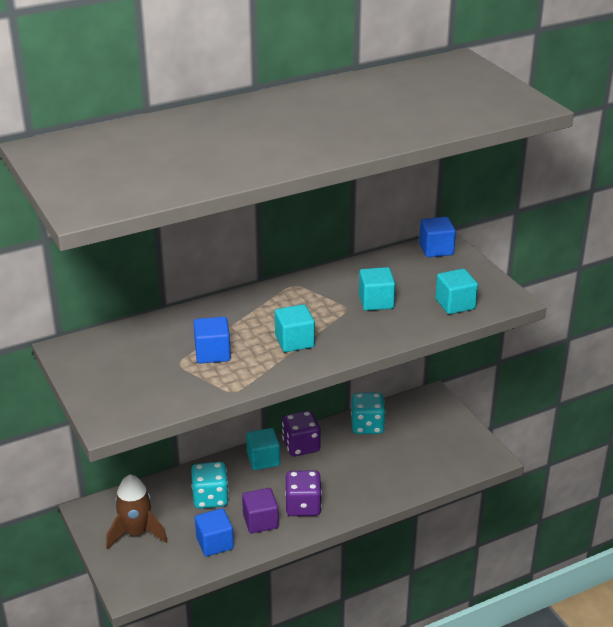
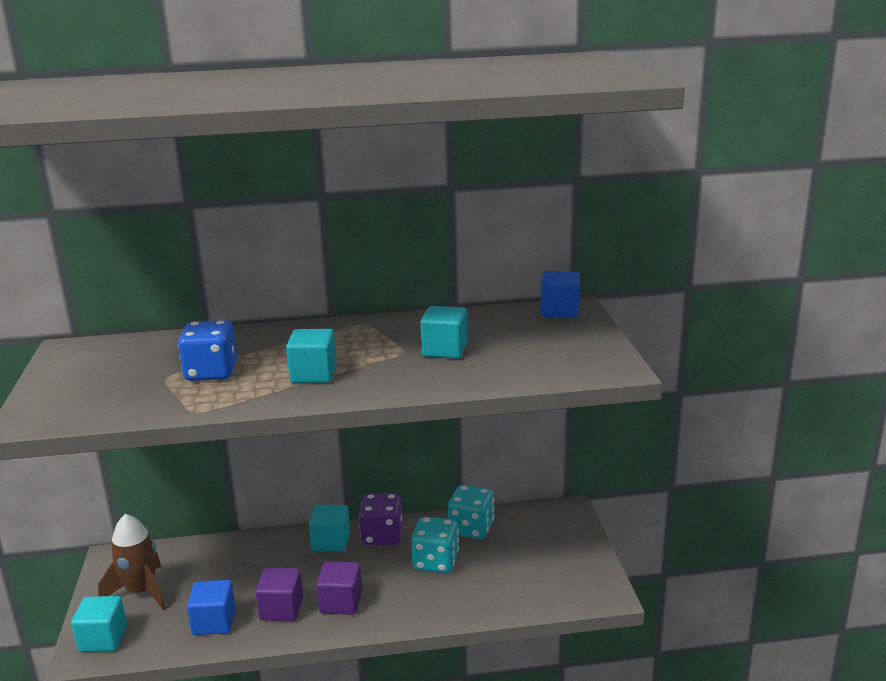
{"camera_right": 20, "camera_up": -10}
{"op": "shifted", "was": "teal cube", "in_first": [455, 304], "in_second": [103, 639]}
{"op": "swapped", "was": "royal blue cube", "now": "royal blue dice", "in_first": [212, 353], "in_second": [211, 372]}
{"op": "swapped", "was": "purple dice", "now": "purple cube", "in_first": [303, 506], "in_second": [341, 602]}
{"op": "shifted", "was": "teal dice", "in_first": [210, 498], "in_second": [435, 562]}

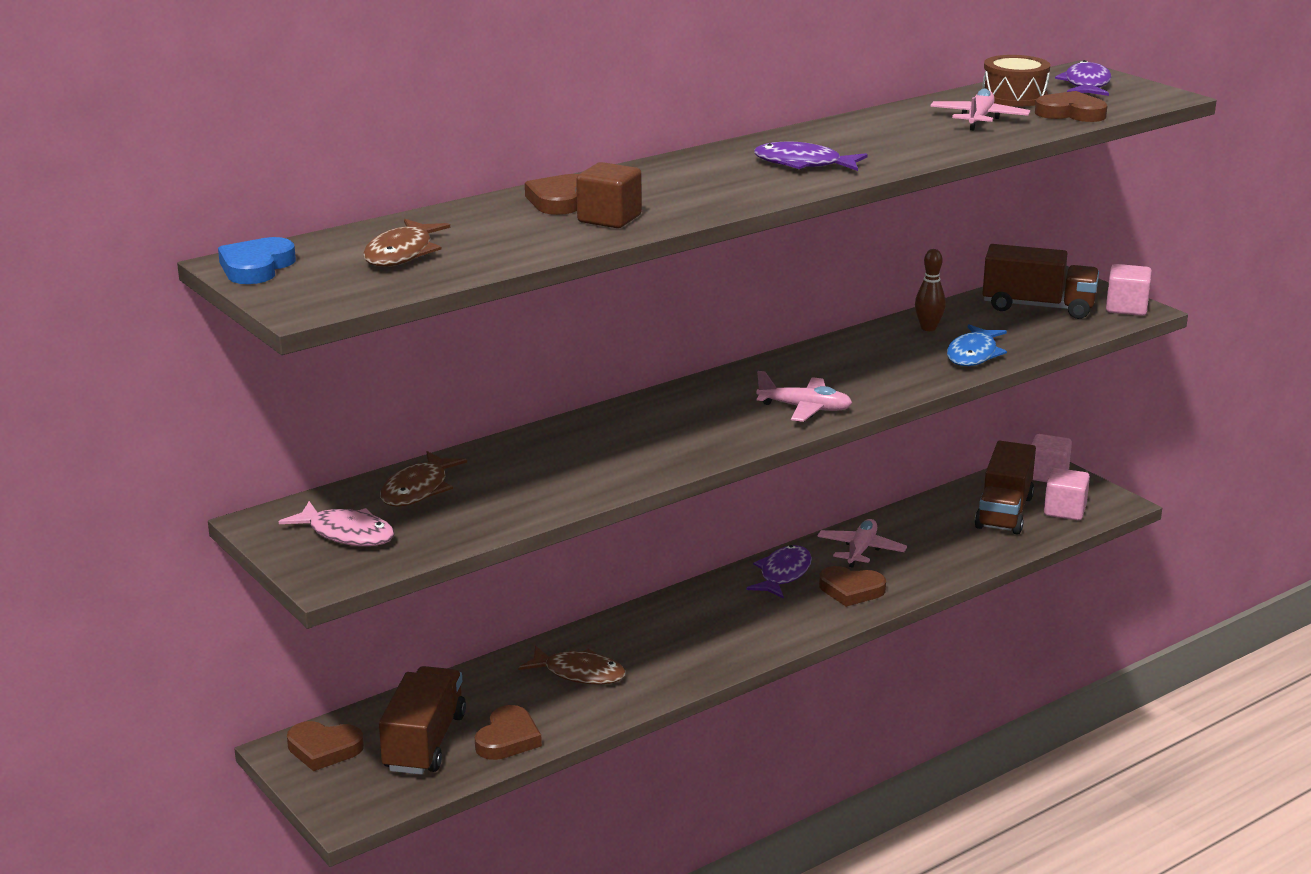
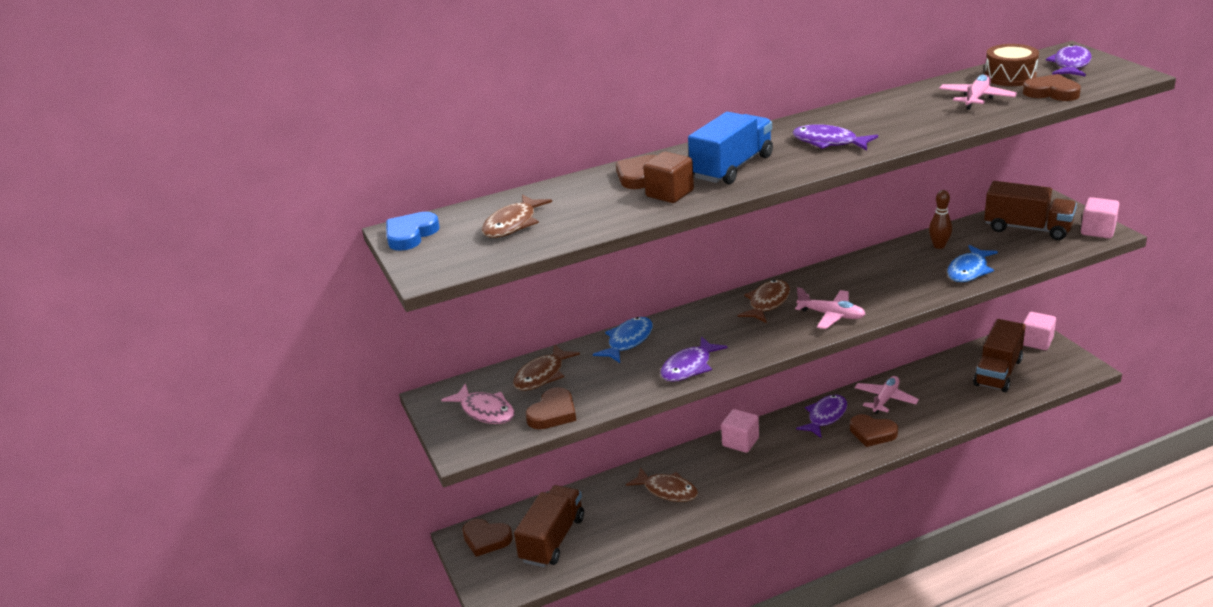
{"camera_right": 15, "camera_up": 5}
{"op": "shifted", "was": "russet heart", "in_first": [508, 739], "in_second": [553, 413]}
{"op": "new", "now": "royal blue fish figure", "in_second": [628, 341]}
{"op": "new", "now": "purple fish figure", "in_second": [689, 367]}
{"op": "new", "now": "royal blue lorry", "in_second": [732, 167]}
{"op": "shifted", "was": "rosy cube", "in_first": [1064, 510], "in_second": [740, 442]}
{"op": "new", "now": "russet fish figure", "in_second": [767, 303]}

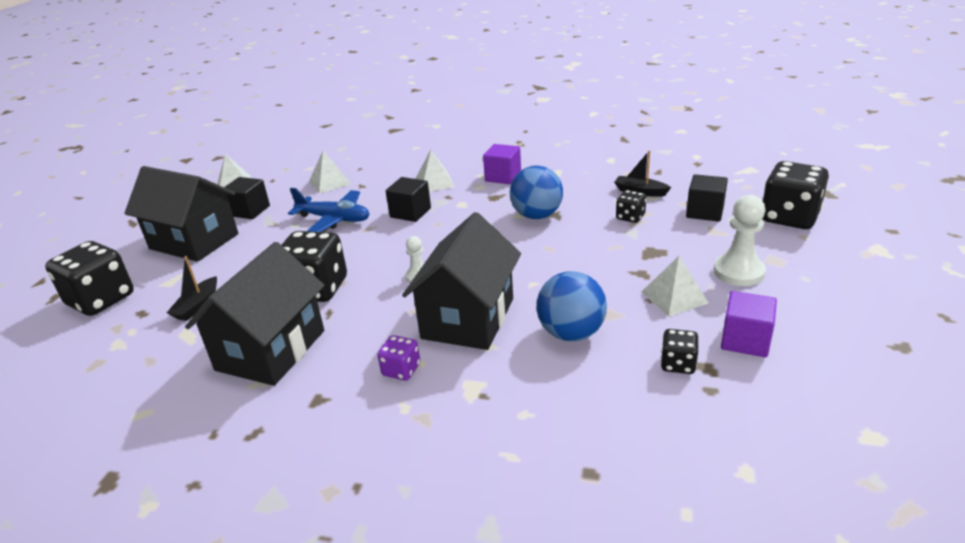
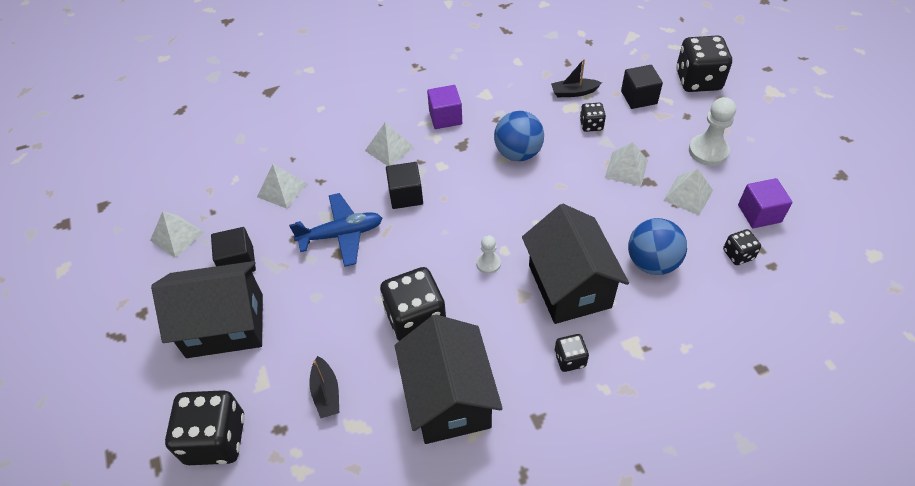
{"camera_right": -35, "camera_up": 20}
{"op": "repainted", "was": "purple dice", "now": "black dice", "in_first": [401, 370], "in_second": [570, 359]}
{"op": "new", "now": "pure white solid pyramid", "in_second": [626, 169]}

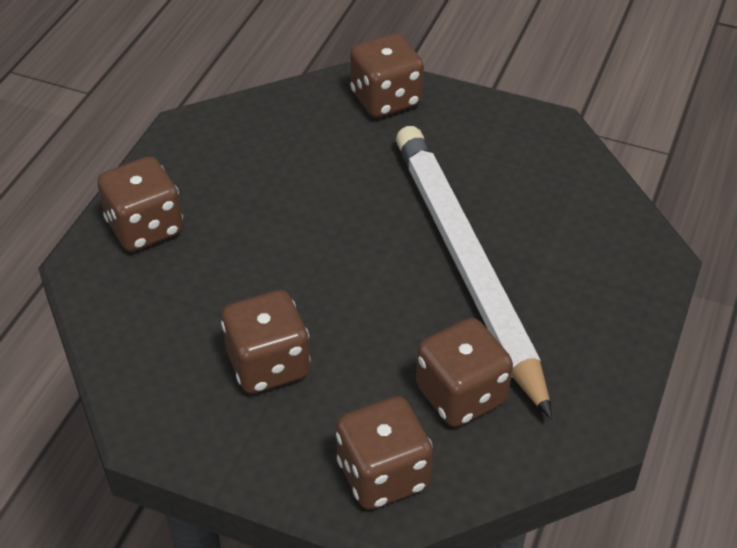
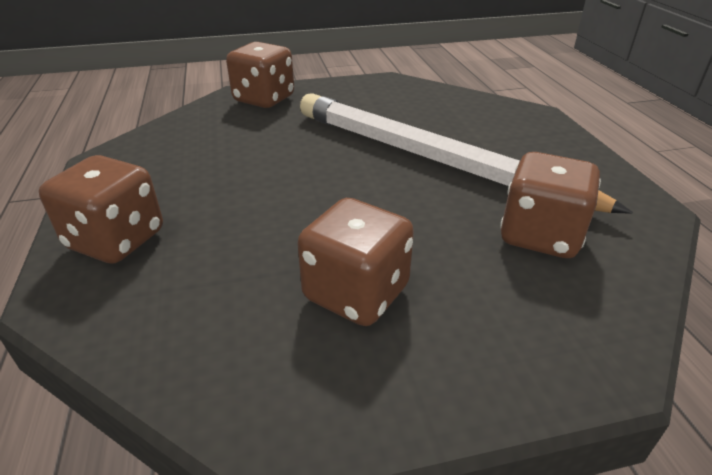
{"camera_right": -35, "camera_up": -10}
{"op": "gone", "was": "russet dice", "in_first": [383, 475]}

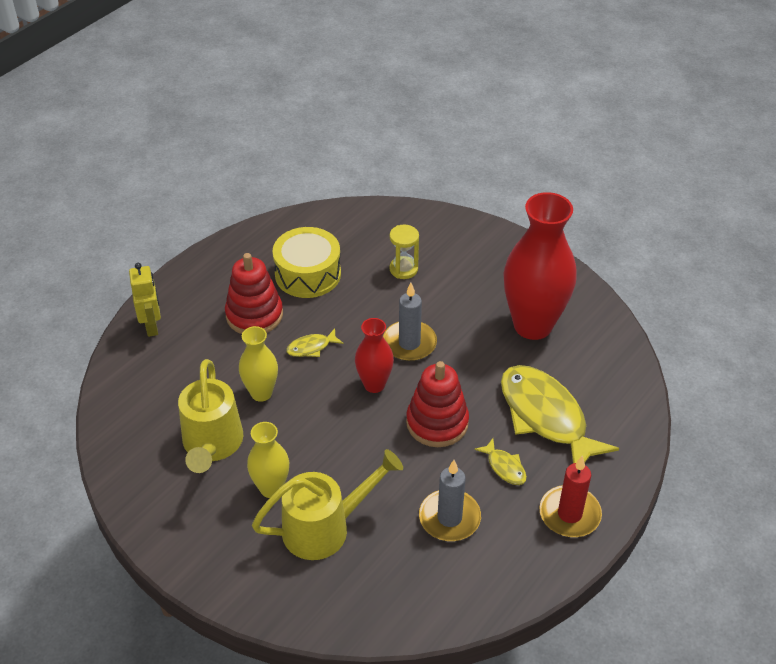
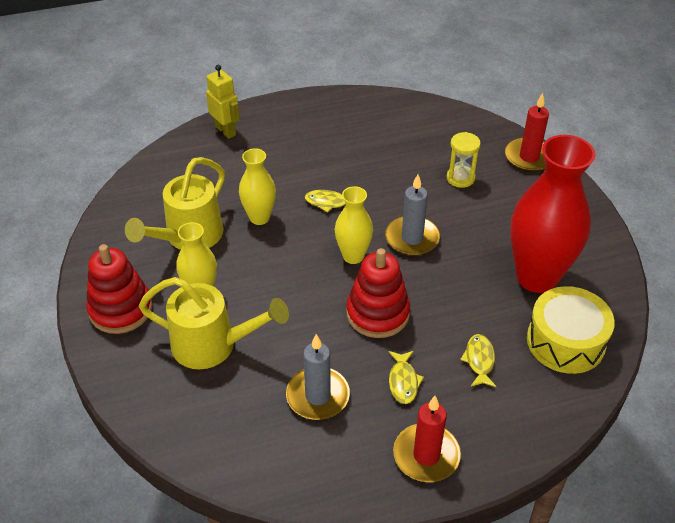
{"camera_right": 35, "camera_up": 0}
{"op": "shifted", "was": "red stacking toy", "in_first": [254, 315], "in_second": [121, 309]}
{"op": "rotated", "was": "bright yellow robot", "in_first": [152, 326], "in_second": [226, 131], "clockwise": -60}
{"op": "repainted", "was": "red flower vase", "now": "bright yellow flower vase", "in_first": [374, 384], "in_second": [353, 256]}
{"op": "scaled", "was": "bright yellow fish figure", "in_first": [546, 417], "in_second": [479, 360], "ratio": 0.43}
{"op": "new", "now": "red wax candle", "in_second": [529, 157]}
{"op": "shifted", "was": "bright yellow drum", "in_first": [308, 274], "in_second": [565, 341]}

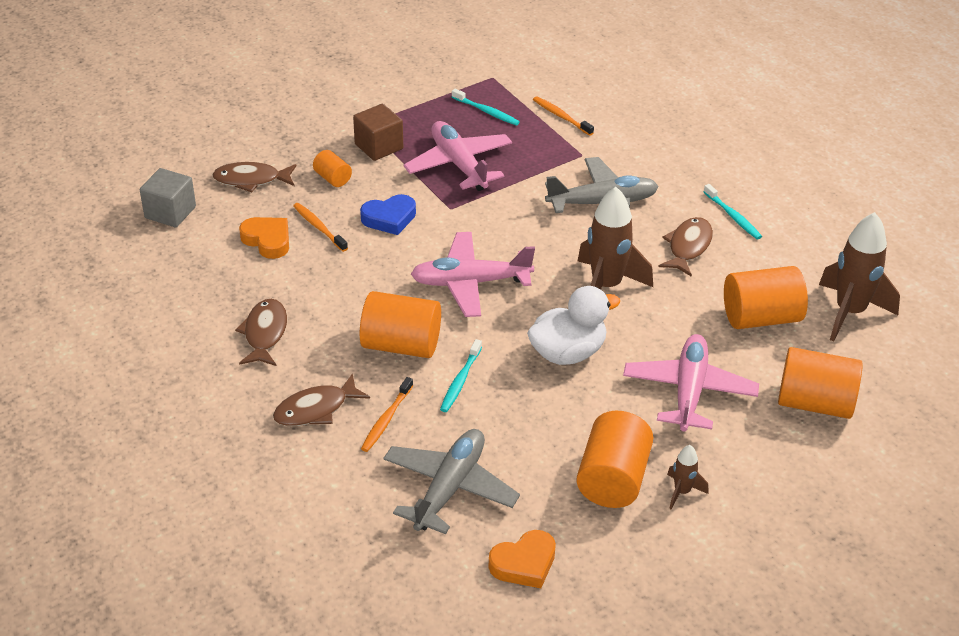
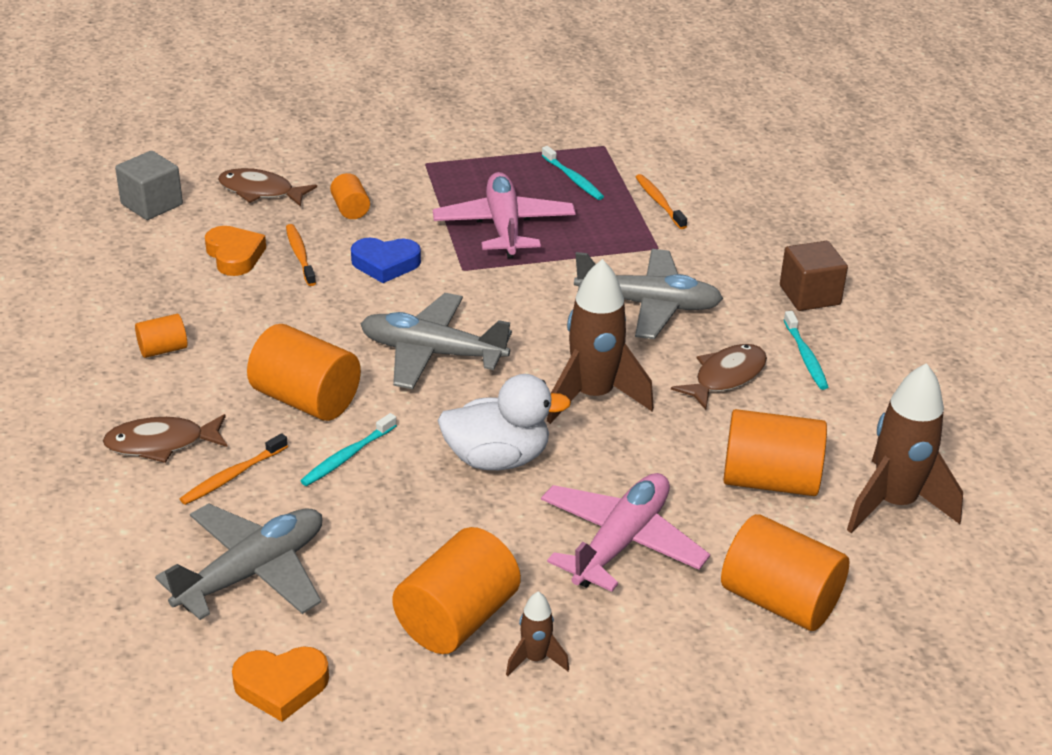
{"camera_right": 20, "camera_up": -5}
{"op": "swapped", "was": "russet fish figure", "now": "orange-coloured solid cylinder", "in_first": [265, 333], "in_second": [163, 349]}
{"op": "repainted", "was": "rosy plane", "now": "ash-grey plane", "in_first": [470, 283], "in_second": [432, 353]}
{"op": "shifted", "was": "russet cube", "in_first": [379, 146], "in_second": [809, 295]}

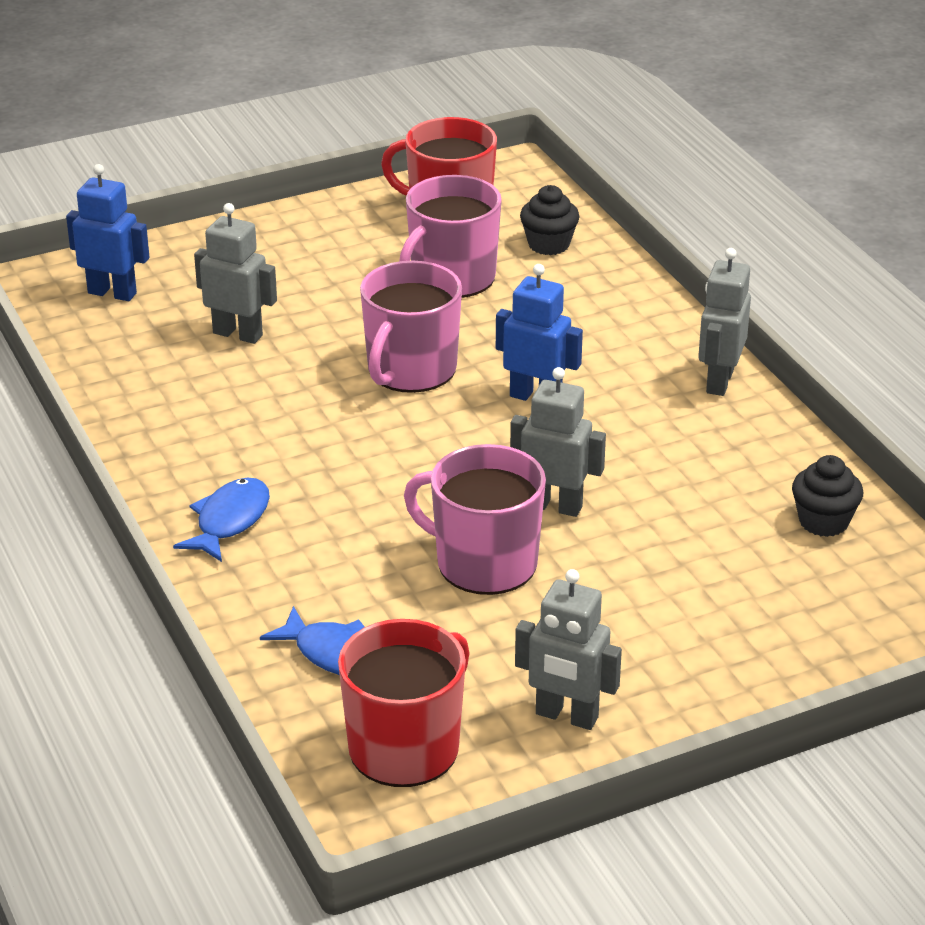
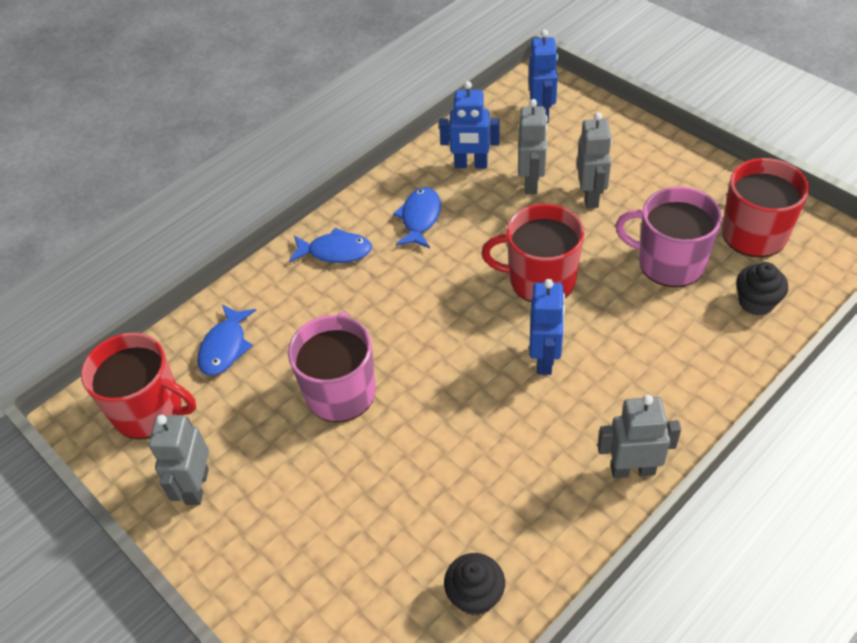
{"camera_right": 75, "camera_up": 15}
{"op": "new", "now": "royal blue fish figure", "in_second": [420, 218]}
{"op": "new", "now": "royal blue robot", "in_second": [471, 165]}
{"op": "repainted", "was": "rosy tea mug", "now": "red tea mug", "in_first": [411, 370], "in_second": [540, 279]}
{"op": "shifted", "was": "ash-grey robot", "in_first": [554, 506], "in_second": [590, 196]}

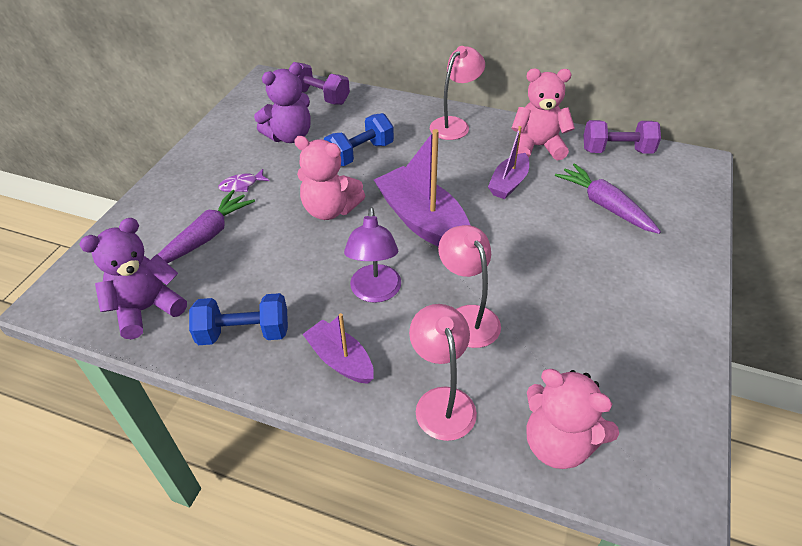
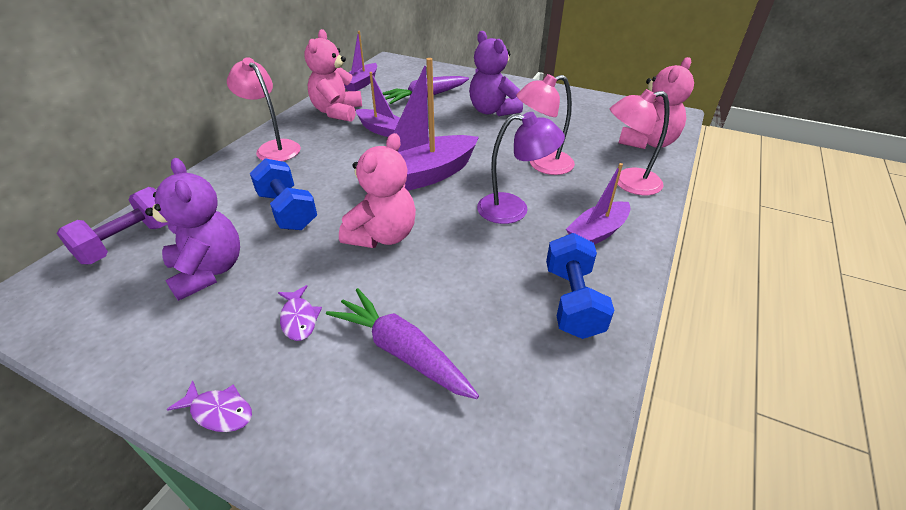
{"camera_right": -85, "camera_up": -5}
{"op": "new", "now": "purple fish figure", "in_second": [219, 412]}
{"op": "swapped", "was": "purple free weight", "now": "purple toy boat", "in_first": [617, 151], "in_second": [361, 83]}
{"op": "shifted", "was": "purple stuffed bear", "in_first": [147, 309], "in_second": [492, 111]}

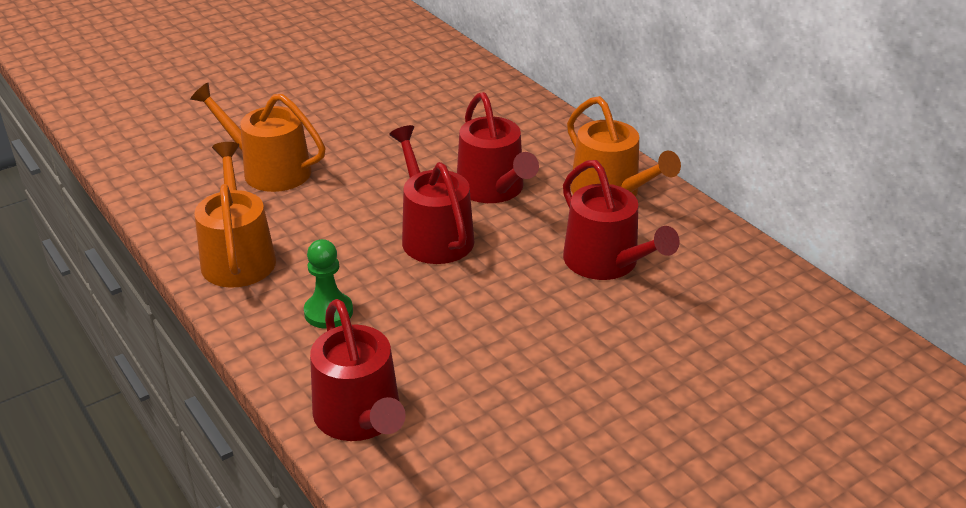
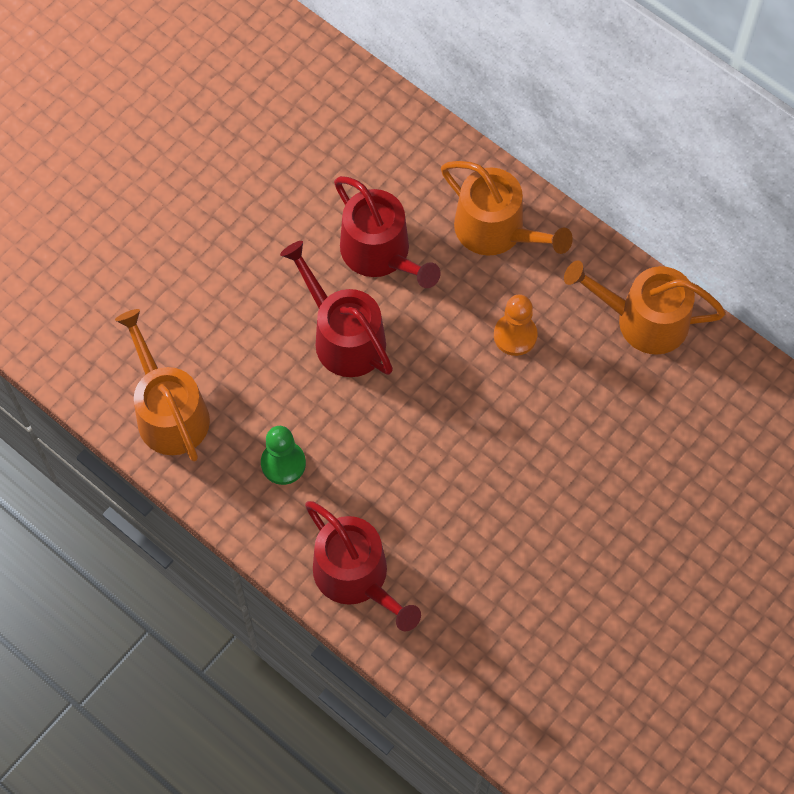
{"camera_right": -15, "camera_up": 30}
{"op": "swapped", "was": "red sprinkling can", "now": "orange-coloured chess pawn", "in_first": [606, 262], "in_second": [515, 335]}
{"op": "shifted", "was": "orange-coloured sprinkling can", "in_first": [269, 170], "in_second": [643, 320]}

